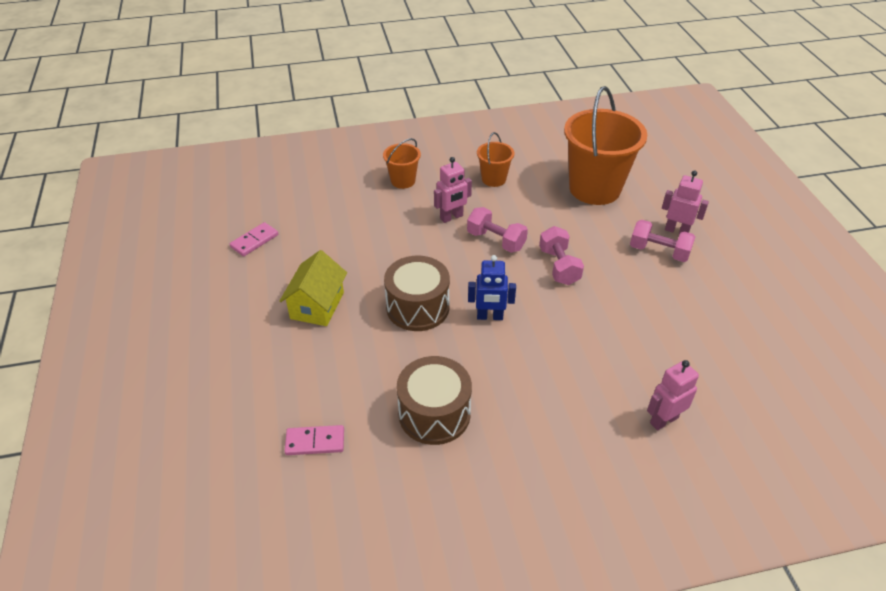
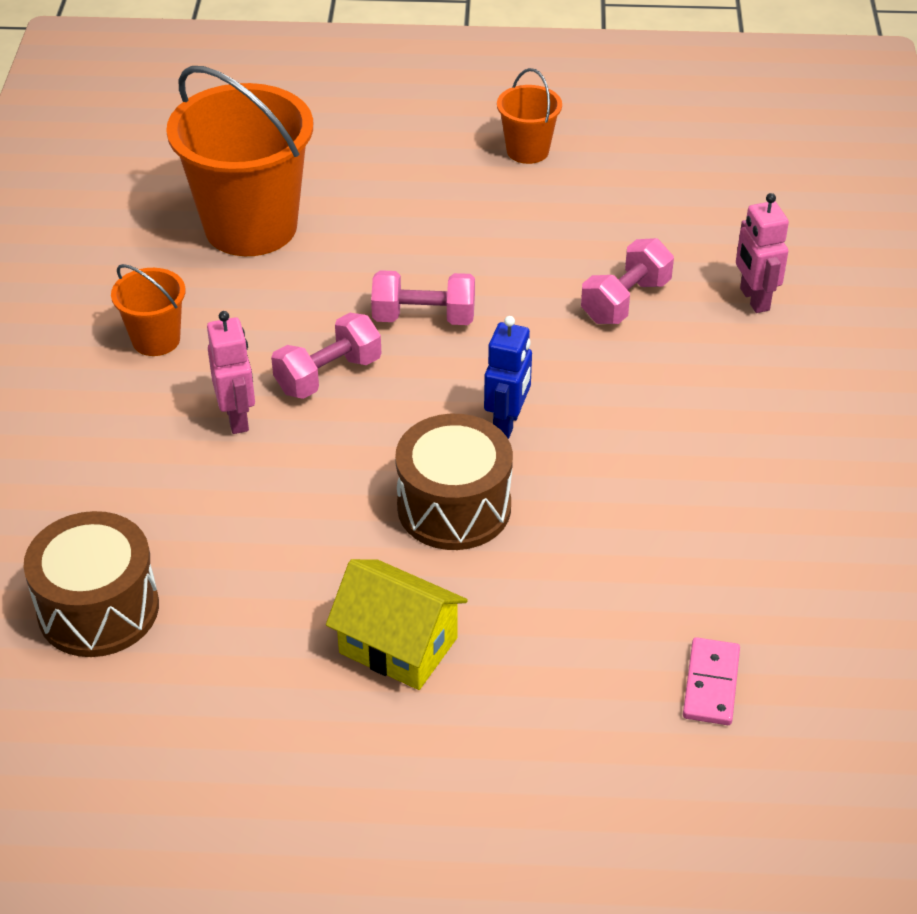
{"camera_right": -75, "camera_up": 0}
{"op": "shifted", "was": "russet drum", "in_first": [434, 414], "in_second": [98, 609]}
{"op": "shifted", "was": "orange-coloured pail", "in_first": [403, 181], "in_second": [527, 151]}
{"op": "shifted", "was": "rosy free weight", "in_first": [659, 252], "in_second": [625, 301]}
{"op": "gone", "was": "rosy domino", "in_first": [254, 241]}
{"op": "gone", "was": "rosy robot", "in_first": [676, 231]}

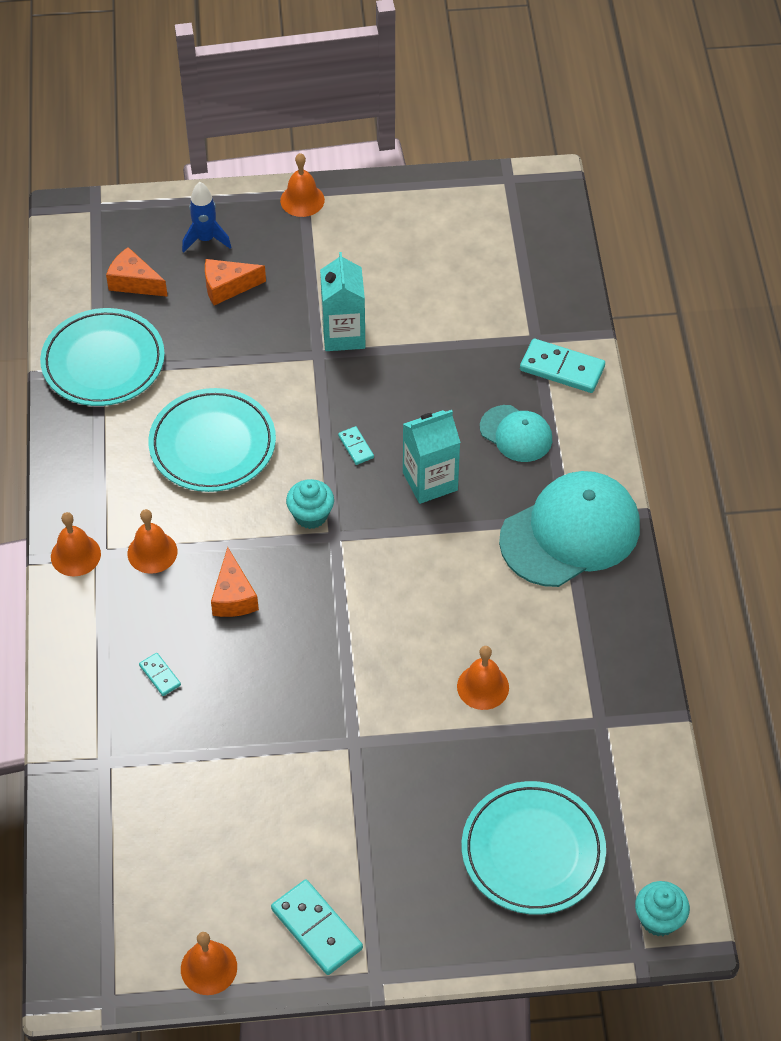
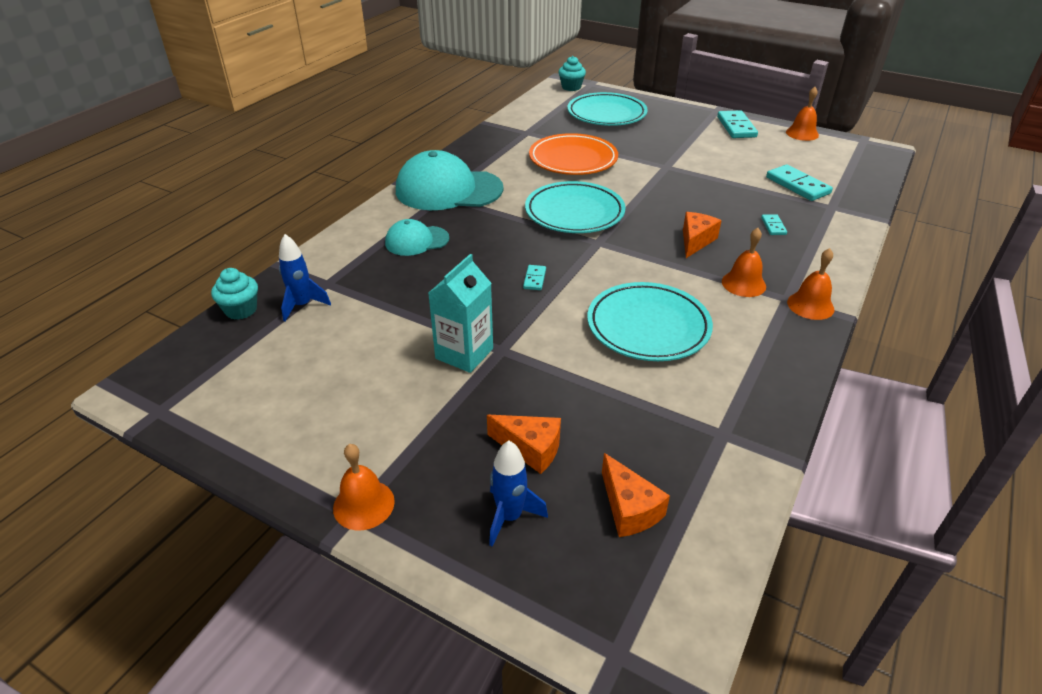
{"camera_right": -145, "camera_up": -15}
{"op": "shifted", "was": "teal fairy cake", "in_first": [311, 515], "in_second": [241, 310]}
{"op": "new", "now": "royal blue rocket", "in_second": [302, 305]}
{"op": "rotated", "was": "teal cap", "in_first": [516, 434], "in_second": [416, 241], "clockwise": -90}
{"op": "shifted", "was": "teal dinner plate", "in_first": [103, 362], "in_second": [574, 212]}
{"op": "swapped", "was": "orange-coloured hand bell", "now": "orange-coloured dinner plate", "in_first": [483, 687], "in_second": [573, 159]}
{"op": "shifted", "was": "teal domino", "in_first": [562, 368], "in_second": [797, 185]}
{"op": "gone", "was": "teal juice carton", "in_first": [430, 481]}

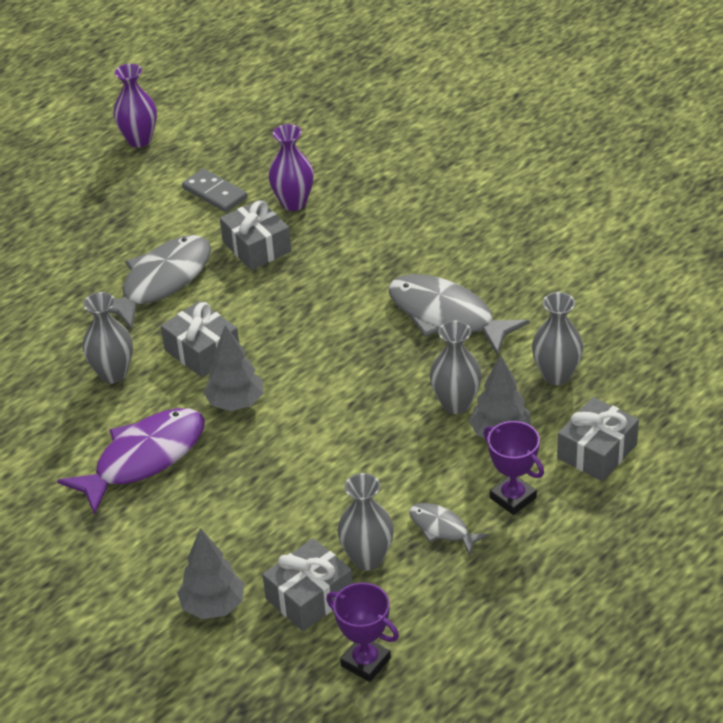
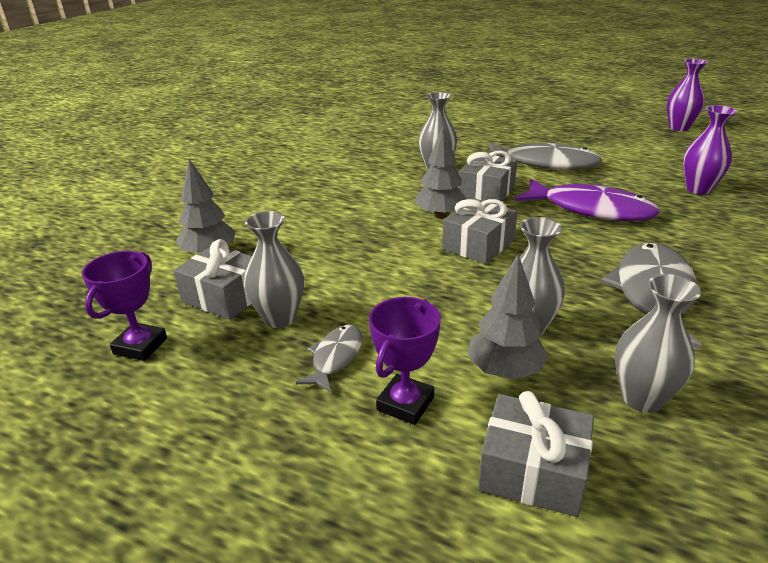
{"camera_right": 70, "camera_up": -10}
{"op": "shifted", "was": "ash-grey present", "in_first": [257, 247], "in_second": [478, 244]}
{"op": "shifted", "was": "purple fish figure", "in_first": [144, 459], "in_second": [591, 209]}
{"op": "gone", "was": "ash-grey domino", "in_first": [215, 193]}

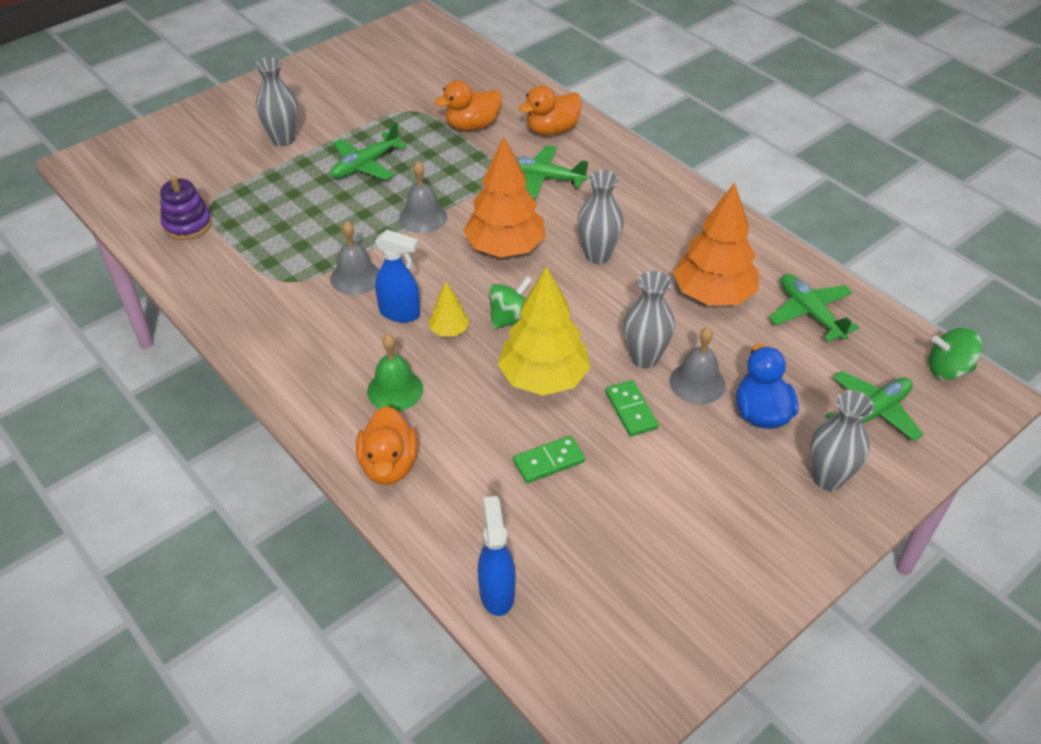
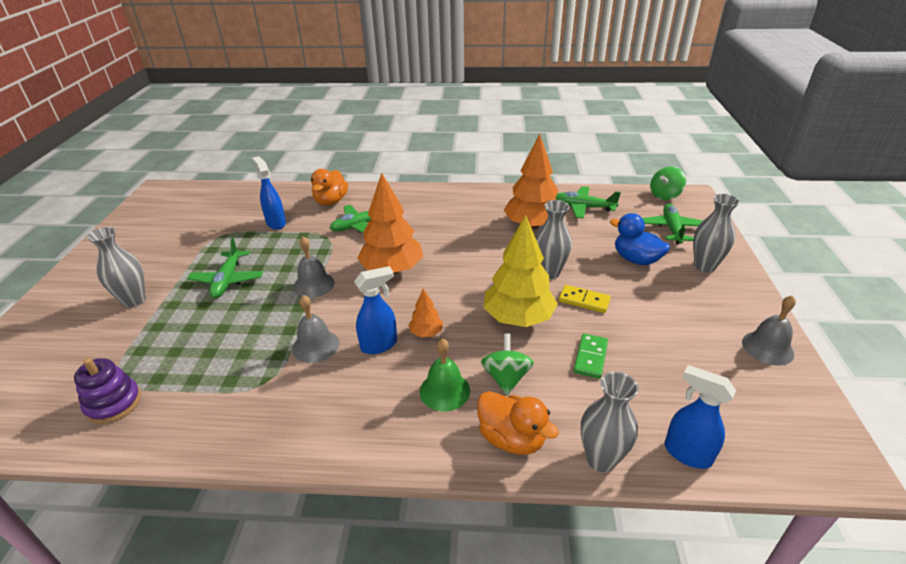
{"camera_right": -45, "camera_up": -10}
{"op": "swapped", "was": "orange-coloured duck", "now": "royal blue sprayer", "in_first": [472, 125], "in_second": [276, 223]}
{"op": "repainted", "was": "bright yellow fir tree", "now": "orange-coloured fir tree", "in_first": [449, 331], "in_second": [426, 333]}
{"op": "shifted", "was": "leaf-green spinning top", "in_first": [511, 319], "in_second": [506, 378]}
{"op": "repainted", "was": "leaf-green domino", "now": "bright yellow domino", "in_first": [631, 410], "in_second": [584, 300]}
{"op": "shifted", "was": "ash-grey flower vase", "in_first": [597, 255], "in_second": [601, 459]}
{"op": "shifted", "was": "ash-grey hand bell", "in_first": [697, 383], "in_second": [767, 348]}

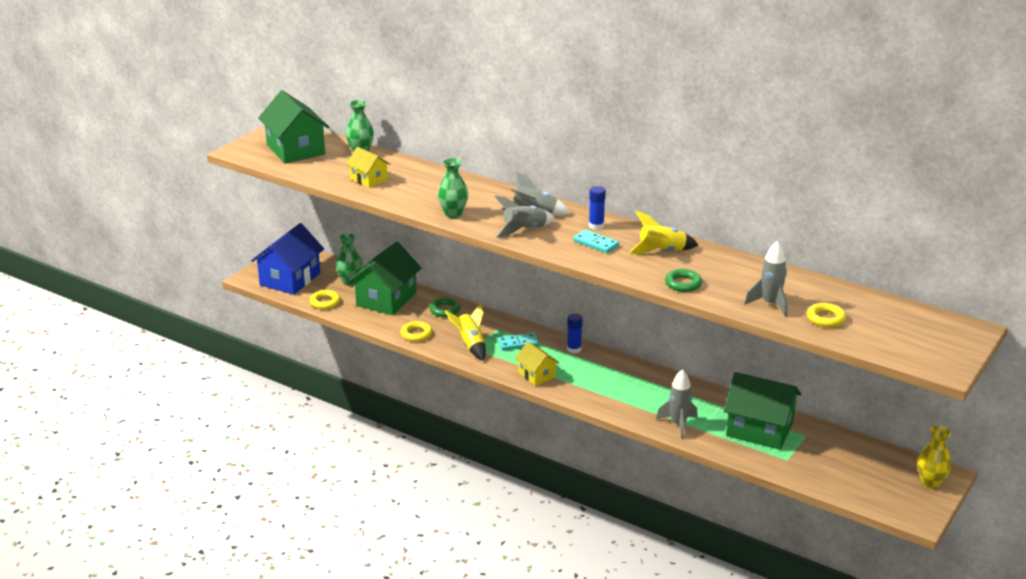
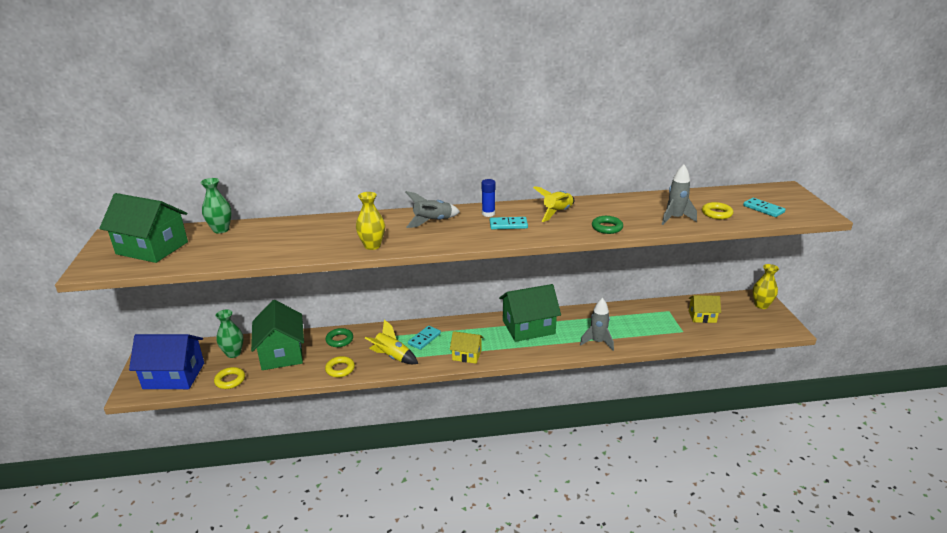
{"camera_right": -40, "camera_up": 0}
{"op": "rotated", "was": "royal blue cottage", "in_first": [290, 279], "in_second": [174, 376], "clockwise": -75}
{"op": "repainted", "was": "leaf-green flower vase", "now": "bright yellow flower vase", "in_first": [453, 214], "in_second": [372, 246]}
{"op": "shifted", "was": "leaf-green cottage", "in_first": [759, 430], "in_second": [528, 327]}
{"op": "shifted", "was": "bright yellow cottage", "in_first": [369, 179], "in_second": [702, 316]}
{"op": "new", "now": "teal domino", "in_second": [763, 209]}
{"op": "gone", "was": "ash-grey rocket", "in_first": [524, 230]}
{"op": "gone", "was": "royal blue glue", "in_first": [574, 349]}

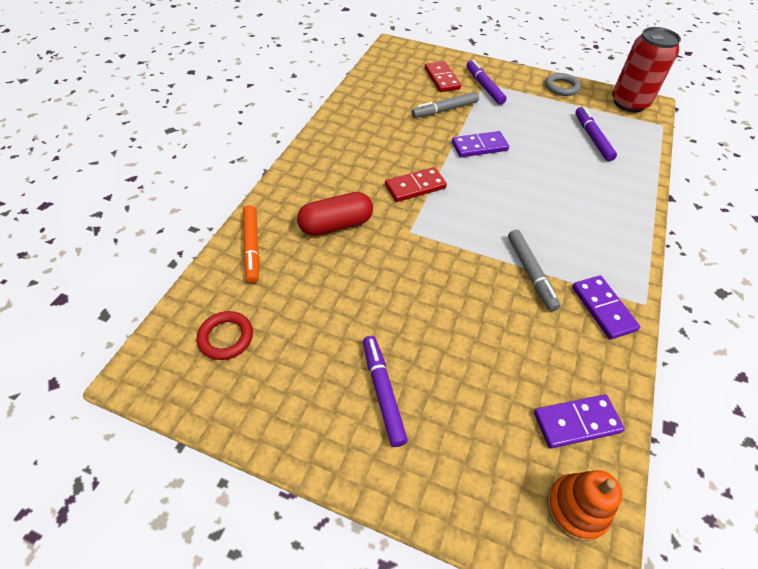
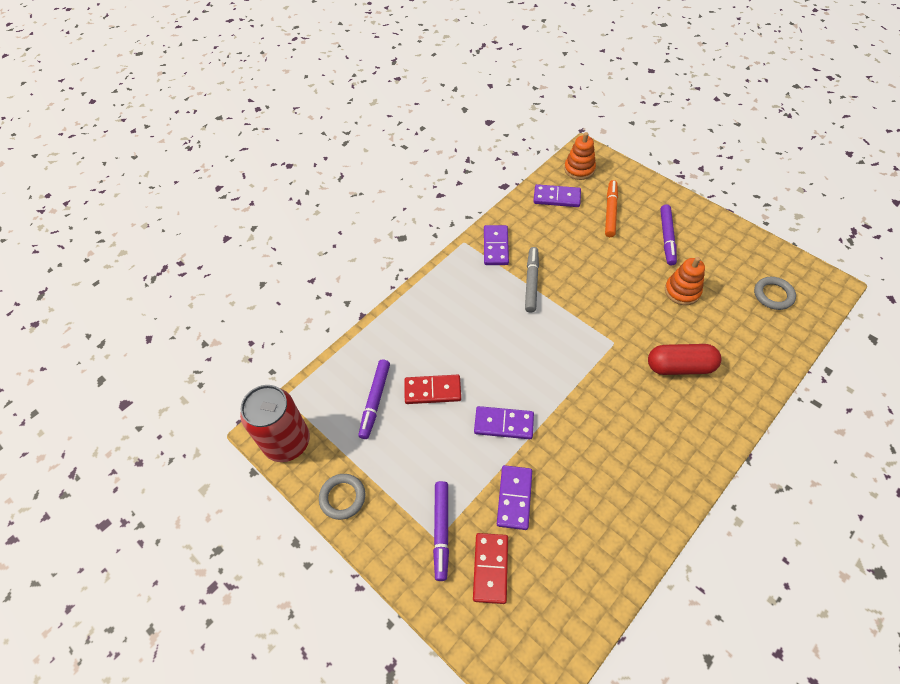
{"camera_right": -155, "camera_up": 5}
{"op": "shifted", "was": "red domino", "in_first": [415, 187], "in_second": [432, 391]}
{"op": "swapped", "was": "ash-grey felt pen", "now": "purple domino", "in_first": [445, 110], "in_second": [514, 498]}
{"op": "shifted", "was": "orange-coloured felt pen", "in_first": [252, 247], "in_second": [610, 212]}
{"op": "new", "now": "orange-coloured stacking toy", "in_second": [682, 291]}
{"op": "repainted", "was": "red torus", "now": "ash-grey torus", "in_first": [226, 337], "in_second": [773, 295]}

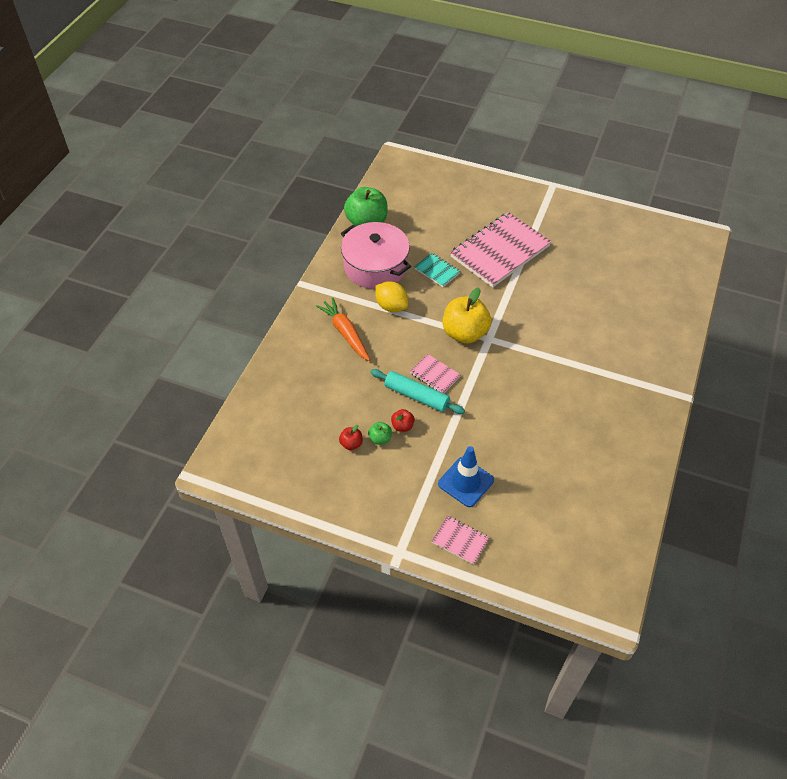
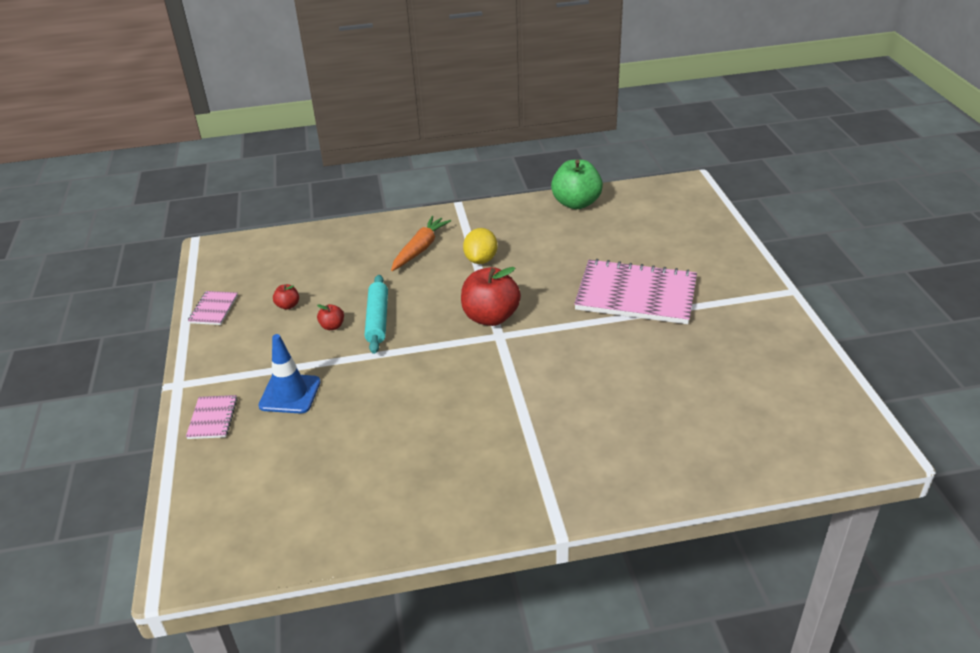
{"camera_right": 60, "camera_up": -15}
{"op": "shifted", "was": "rosy notebook", "in_first": [435, 375], "in_second": [213, 309]}
{"op": "repainted", "was": "bright yellow apple fruit", "now": "red apple fruit", "in_first": [465, 333], "in_second": [490, 317]}
{"op": "gone", "was": "rosy stockpot", "in_first": [375, 266]}
{"op": "gone", "was": "leaf-green apple fruit", "in_first": [380, 439]}
{"op": "gone", "was": "teal notebook", "in_first": [437, 271]}

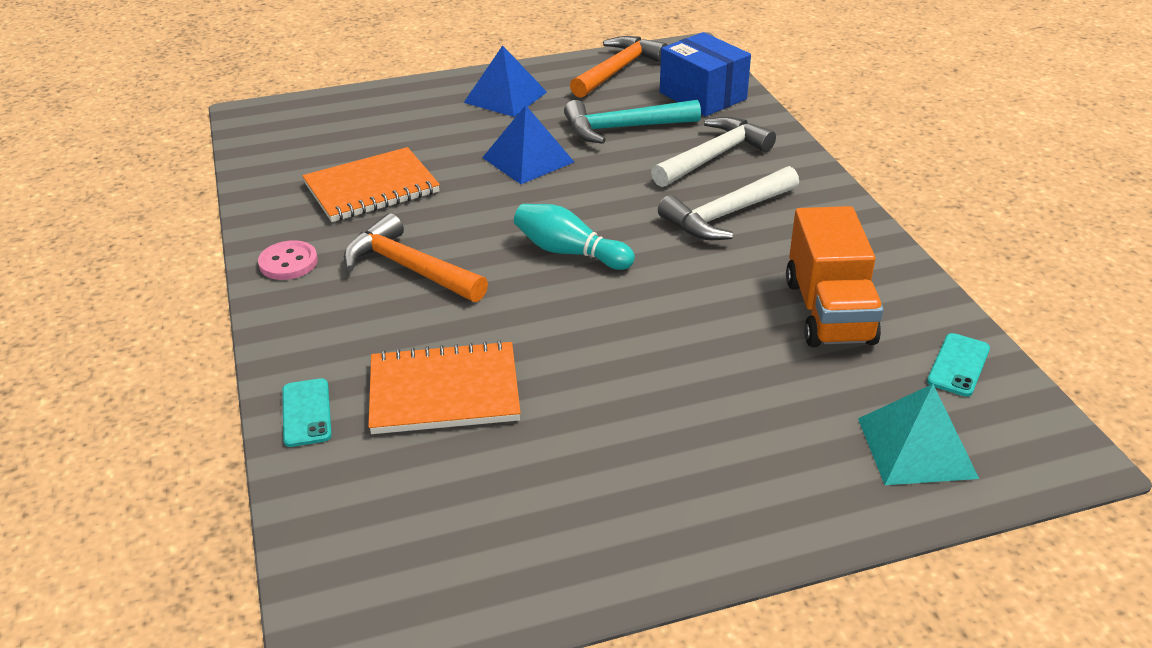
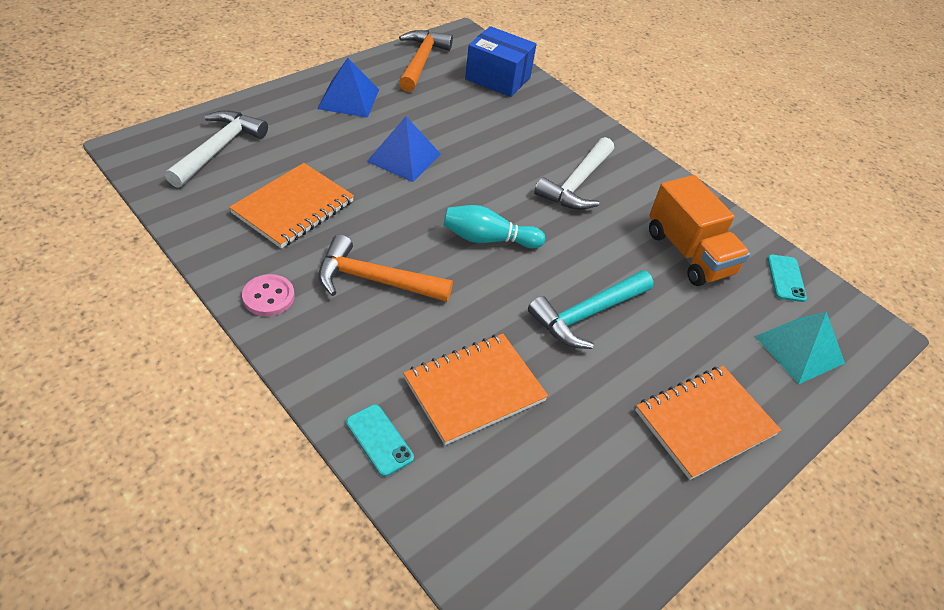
{"camera_right": -30, "camera_up": 10}
{"op": "shifted", "was": "pure white carpenter's hammer", "in_first": [714, 156], "in_second": [219, 149]}
{"op": "shifted", "was": "teal carpenter's hammer", "in_first": [623, 128], "in_second": [587, 315]}
{"op": "new", "now": "orange-coloured notebook", "in_second": [705, 423]}

